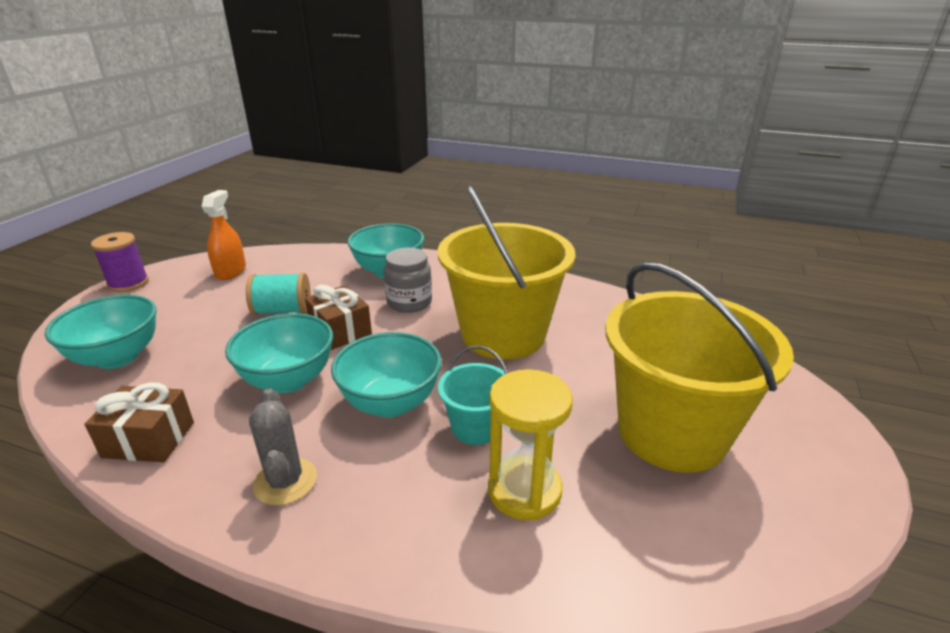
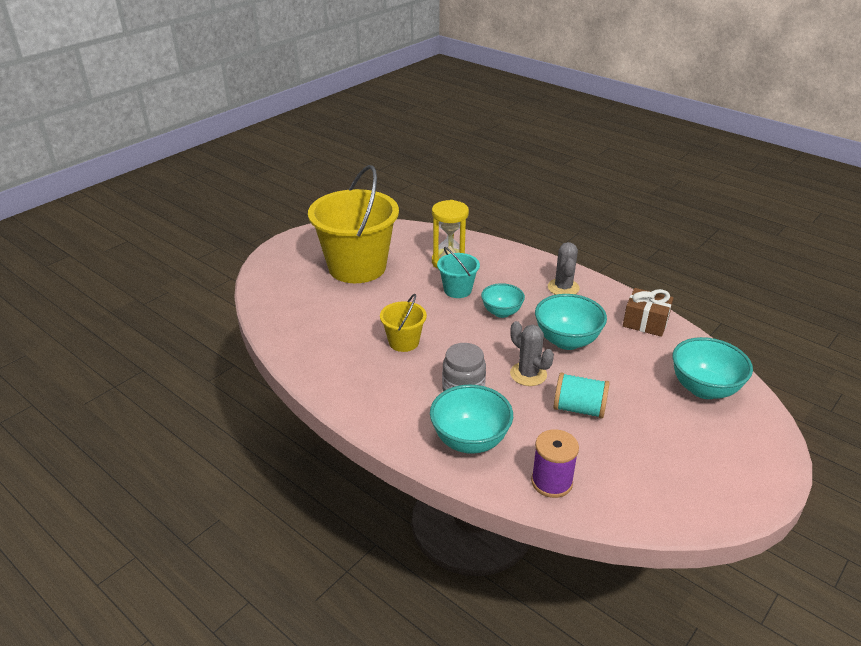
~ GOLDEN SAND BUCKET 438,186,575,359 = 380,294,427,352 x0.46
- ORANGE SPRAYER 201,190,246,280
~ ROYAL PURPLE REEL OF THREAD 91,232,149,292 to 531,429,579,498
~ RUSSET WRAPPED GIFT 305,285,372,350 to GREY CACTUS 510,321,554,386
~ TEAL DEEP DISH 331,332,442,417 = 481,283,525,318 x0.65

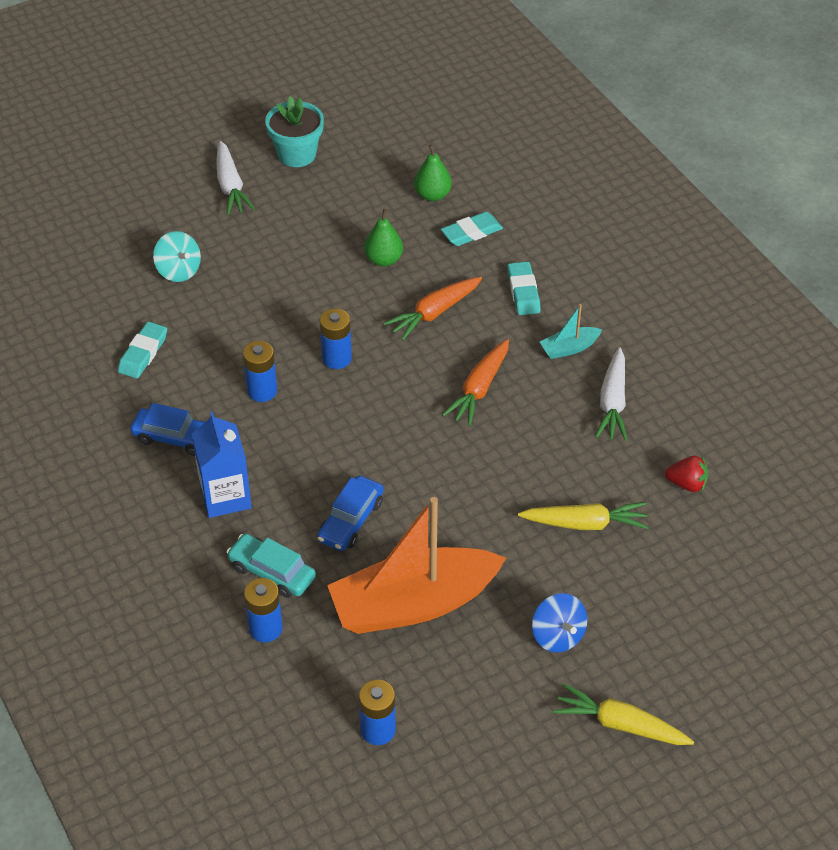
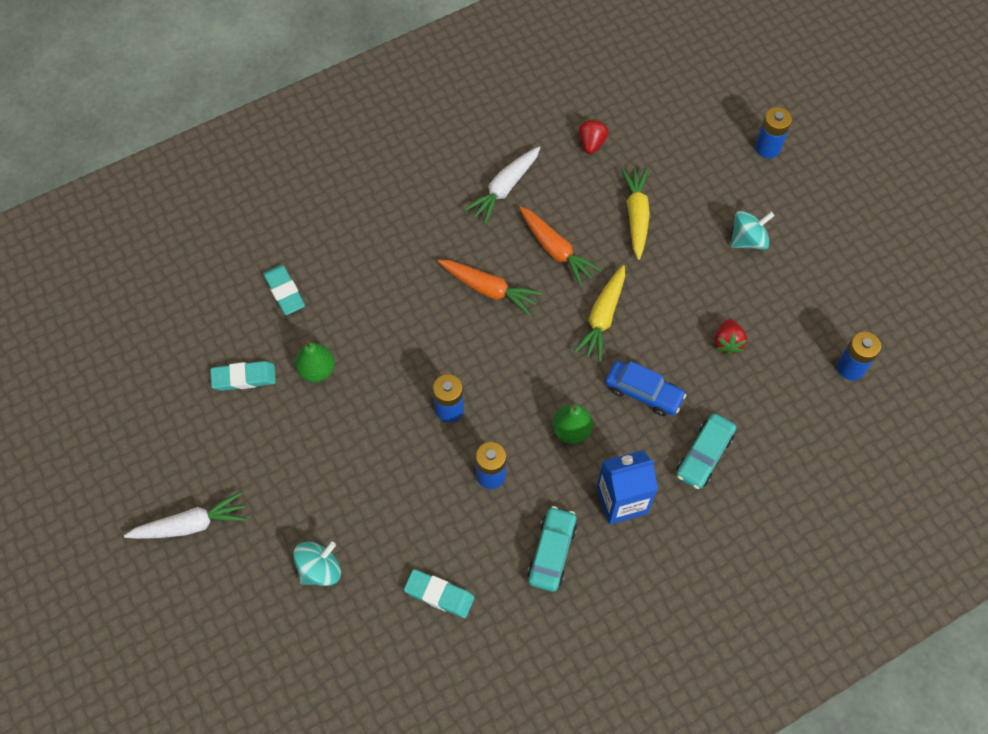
- TEAL PLANT POT 265,96,324,167
~ GREEN TOY PEAR 414,145,452,201 to 553,404,593,444
~ TEAL ERASER 507,262,541,315 to 210,361,276,391
~ ORANGE CARROT 384,277,482,340 to 519,206,601,286
- TEAL SAILBOAT 540,304,602,359
~ SNOW-WHITE CARROT 595,347,627,441 = 464,147,540,224 120 degrees clockwise
~ COBALT TOY CAR 130,403,205,456 to TEAL TOY CAR 527,506,577,592
~ ORANGE SAILBOAT 327,497,506,634 to SCARLET BERRY 714,319,747,355
~ COBALT AA BATTERY 244,578,283,642 to 755,107,792,158
~ COBALT WHIRLIGIG 532,593,587,652 to TEAL WHIRLIGIG 730,211,775,250
~ GOLDEN CARROT 553,683,694,745 to 574,265,625,362

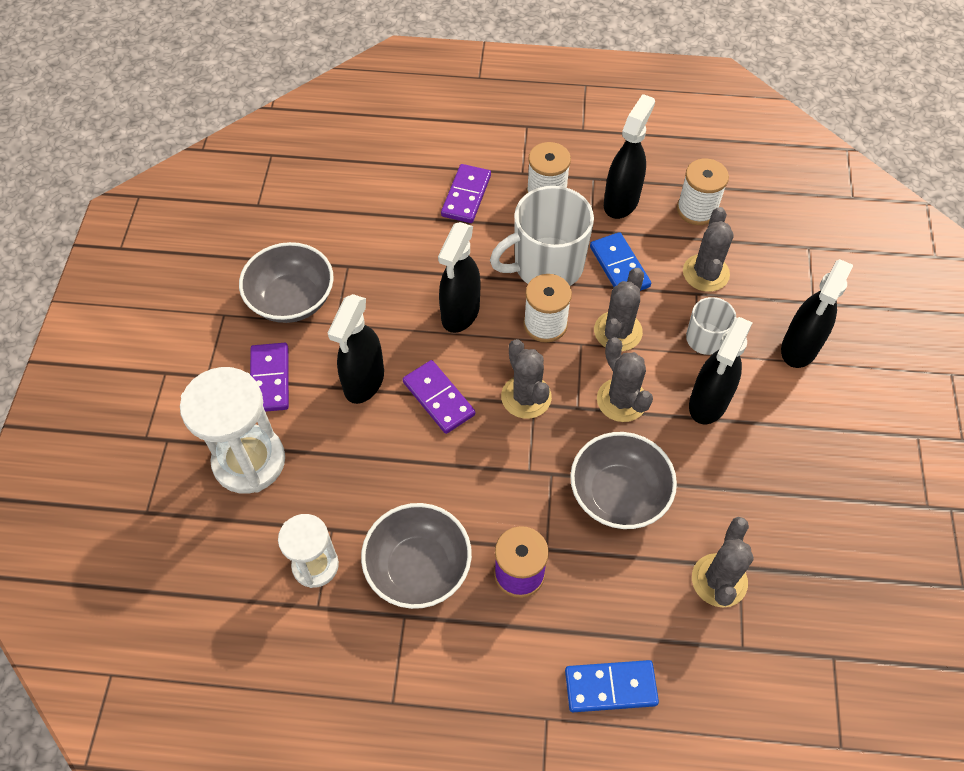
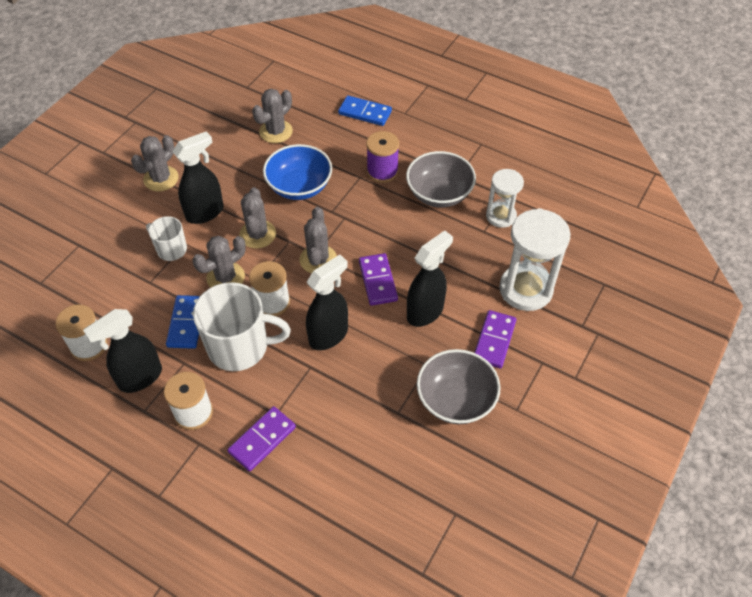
~ GREY CACTUS 683,207,734,292 to 131,135,179,192
- JET-BLACK SPRAYER 781,259,853,368
~ GREY DEEP DISH 570,432,677,529 to COBALT DEEP DISH 263,144,332,200

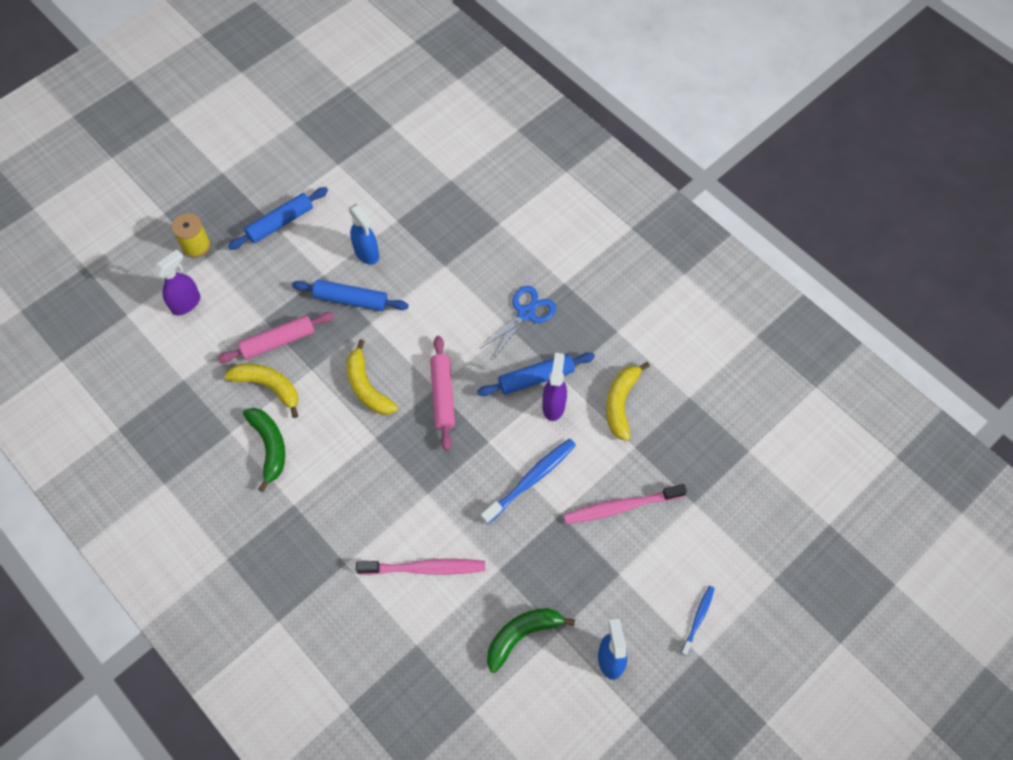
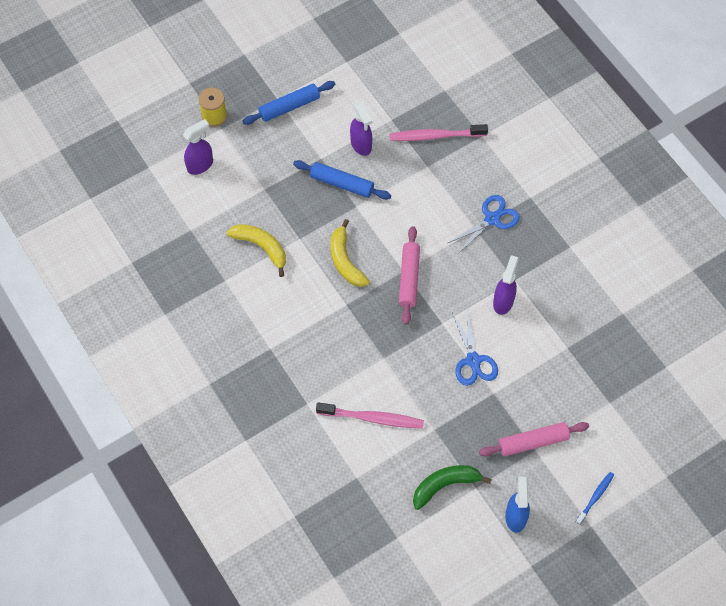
~ COBALT SPRAYER 349,204,379,265 to ROYAL PURPLE SPRAYER 350,102,372,156
~ ROSY PASTRY ROLLER 217,312,334,363 to 479,422,589,457
- COBALT PASTRY ROLLER 477,352,595,396
- GOLDEN TOY BANANA 606,362,650,441
- GREEN TOY BANANA 243,408,285,492
~ COBALT TOOTH BRUSH 480,439,576,525 to COBALT SCISSORS 452,312,498,386
~ ROSY TOOTH BRUSH 564,484,687,524 to 390,124,488,141

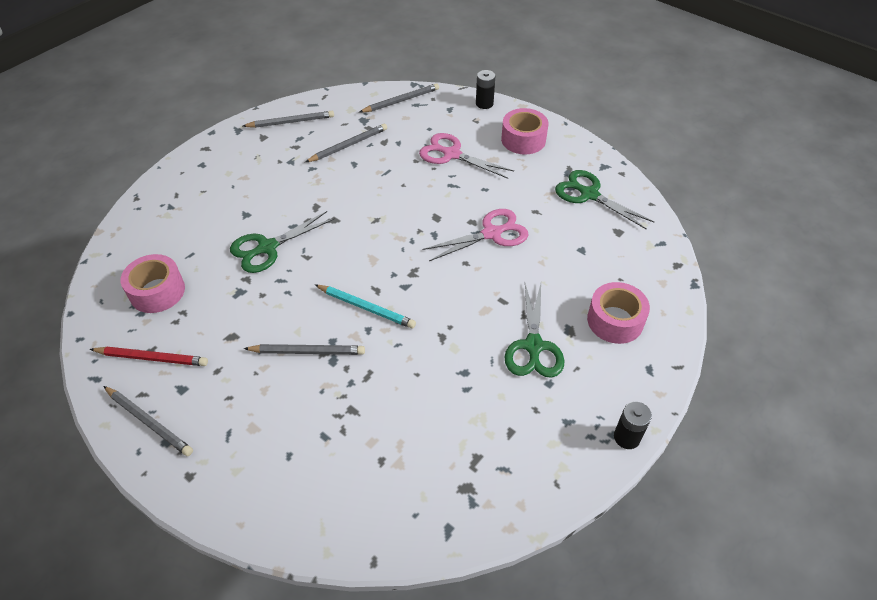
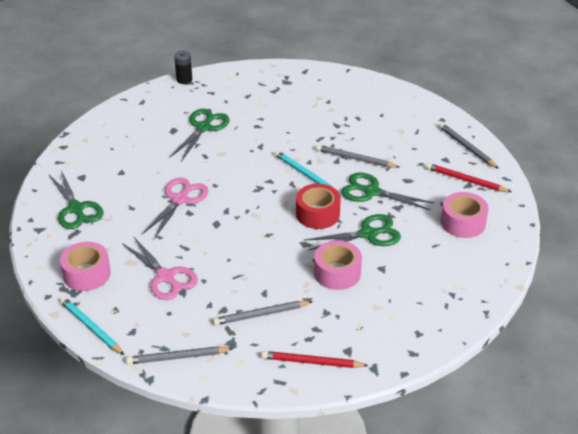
~ JET-BLACK AA BATTERY 476,70,495,109 to TEAL WOODEN PENCIL 60,297,124,355
~ GREY WOODEN PENCIL 243,111,334,128 to SCARLET WOODEN PENCIL 261,351,369,368
~ ROSY SCISSORS 422,209,529,261 = 142,178,209,239 120 degrees clockwise
~ ROSY STICKY TAPE 587,282,650,344 to 314,240,362,290
+ GREEN SCISSORS 341,173,434,210
+ SCARLET STICKY TAPE 296,184,341,229

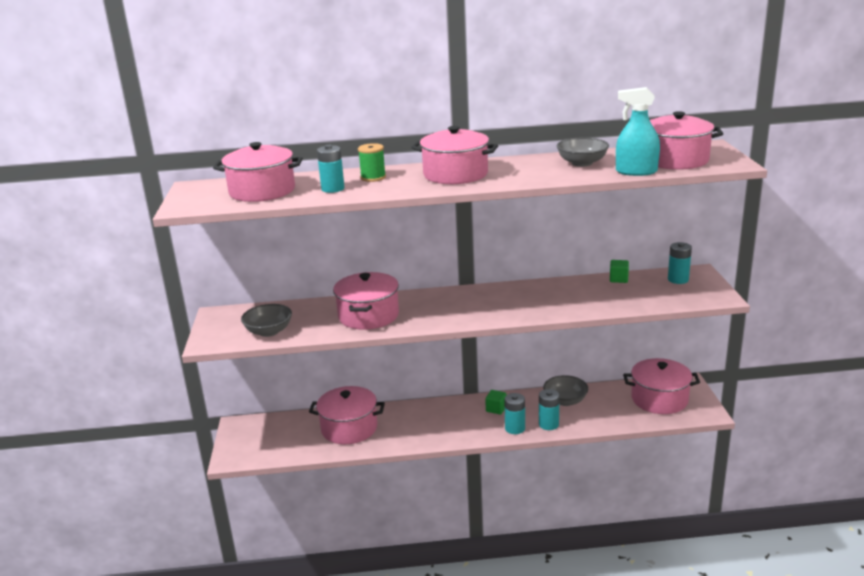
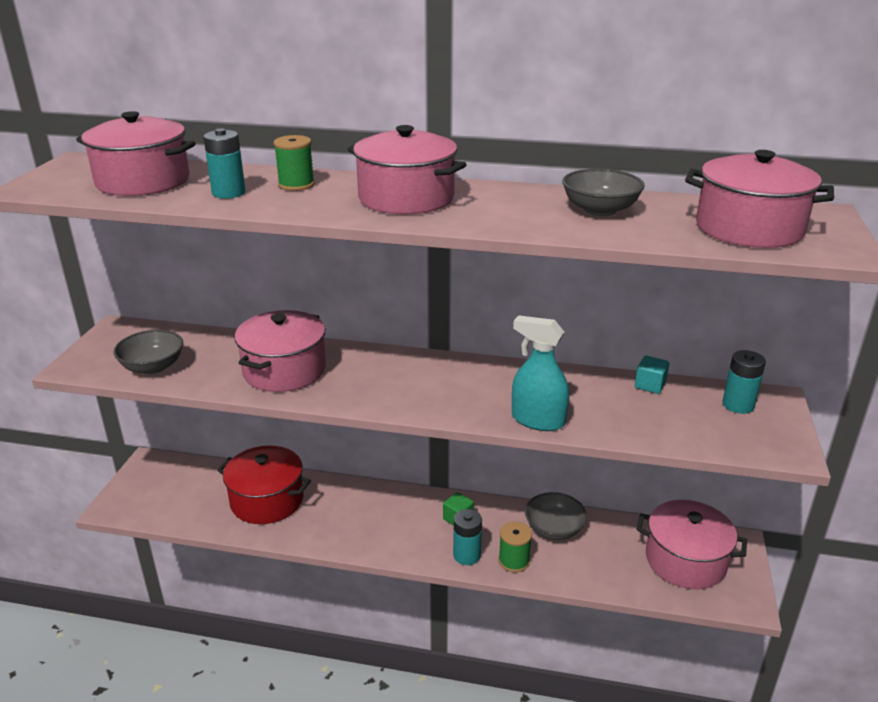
~ TEAL SPRAYER 616,87,660,176 to 512,315,569,431
~ GREEN SOLID CUBE 610,260,629,283 to TEAL SOLID CUBE 635,356,669,394
~ ROSY POT 309,386,385,444 to SCARLET POT 217,445,311,524
~ TEAL AA BATTERY 539,389,560,430 to GREEN REEL OF THREAD 498,521,532,573

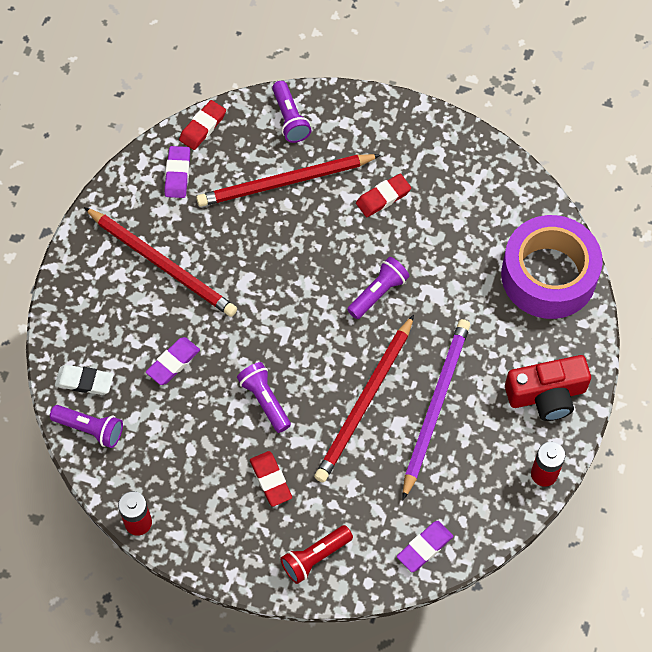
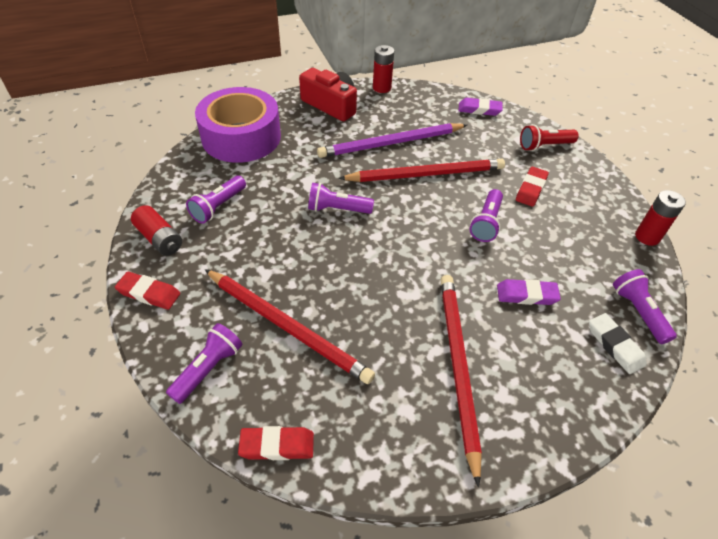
- ROYAL PURPLE ERASER 165,146,190,198
~ SCARLET ERASER 356,174,411,217 to 115,272,180,310
~ SCARLET TORCH 280,525,353,584 = 520,125,579,151 150 degrees clockwise
+ ROYAL PURPLE TORCH 186,176,246,224
+ SCARLET AA BATTERY 131,205,182,256

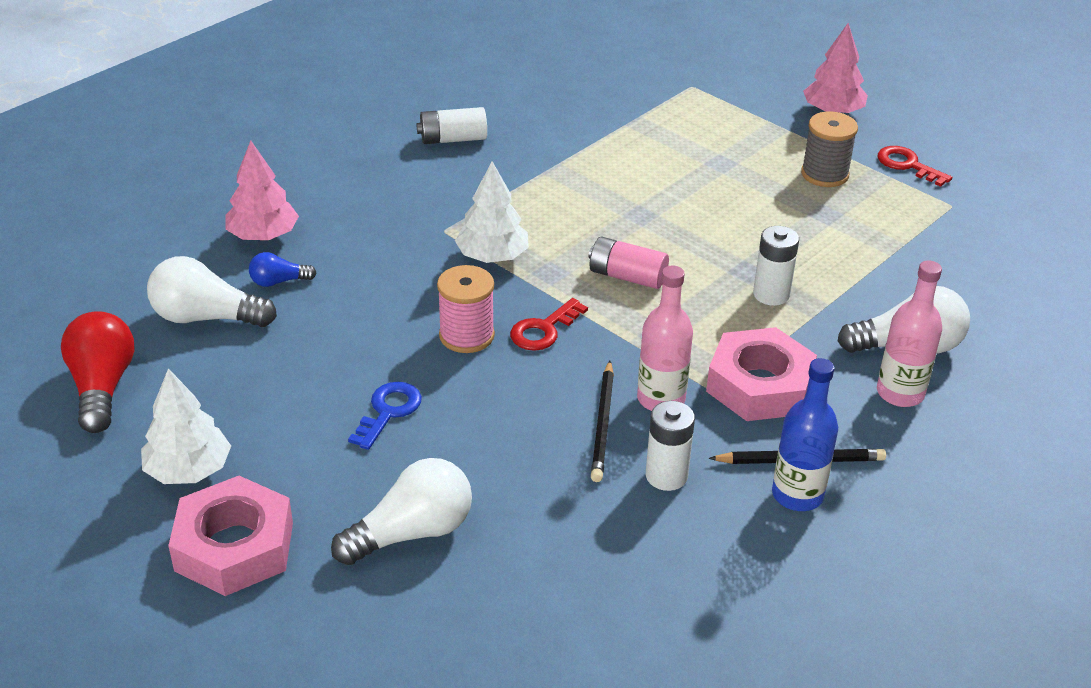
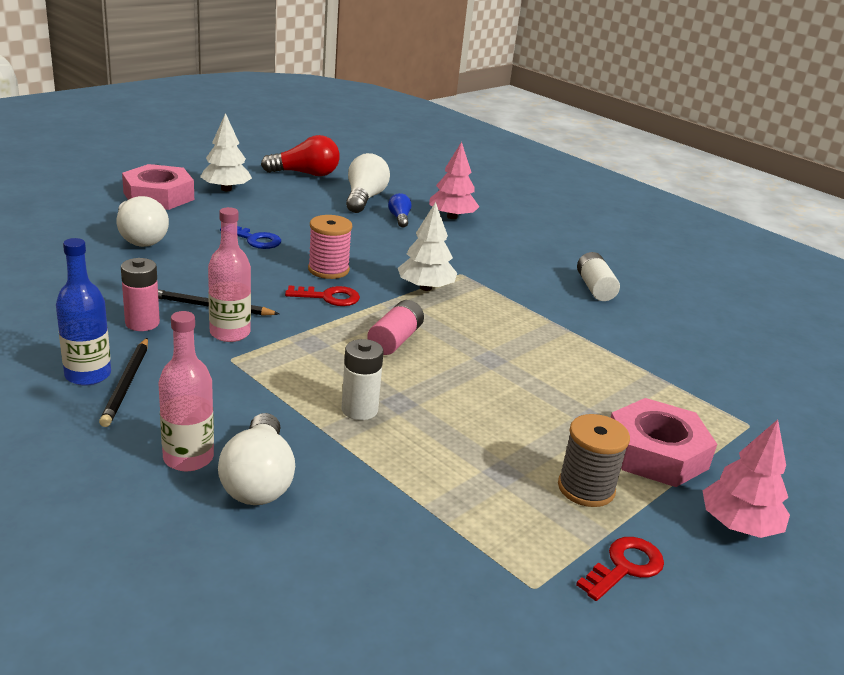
~ SCARLET DOOR KEY 510,298,588,351 = 285,286,360,306 135 degrees clockwise
~ ROSY NUT 706,327,817,421 to 610,398,717,487
~ SNOW-WHITE AA BATTERY 646,401,695,491 to ROSY AA BATTERY 121,258,160,331

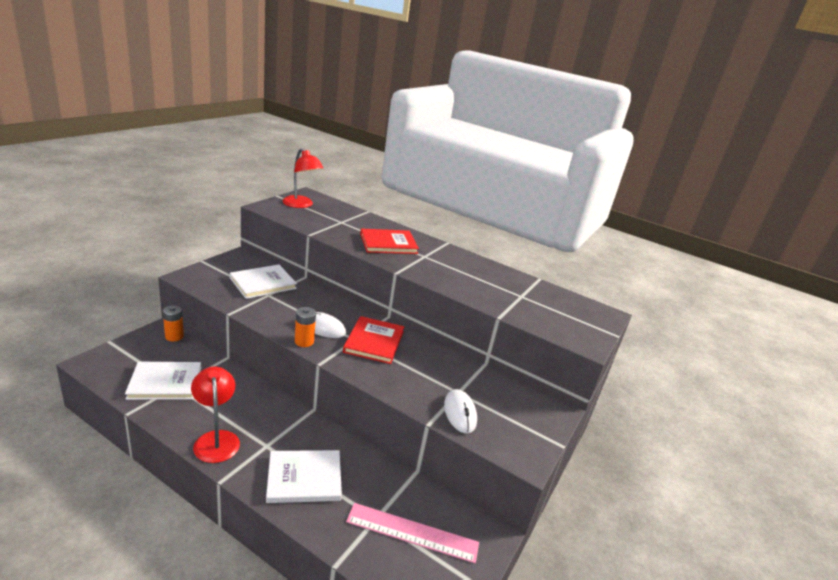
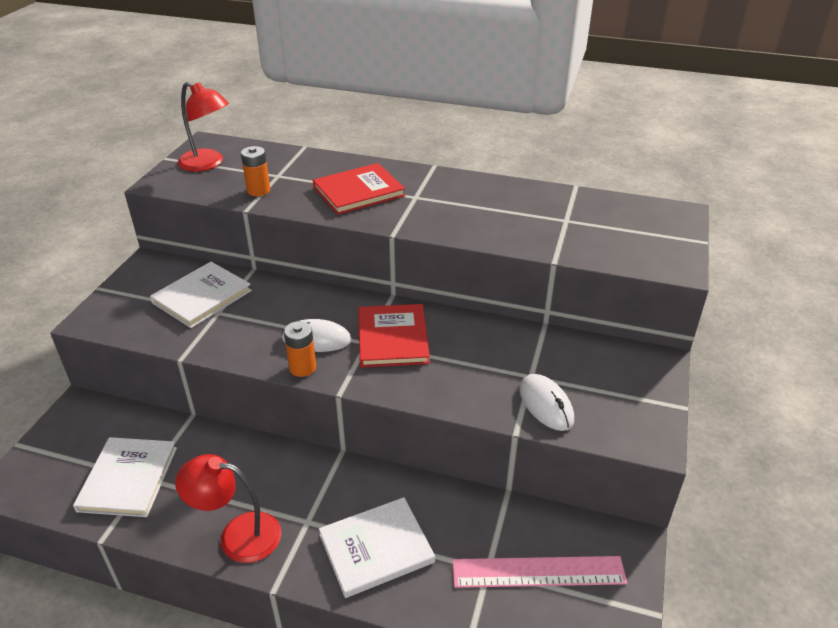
~ ORANGE AA BATTERY 163,305,184,341 to 241,146,270,196
~ SNOW-WHITE HARDCOVER 125,362,202,400 = 73,437,177,517 60 degrees counterclockwise
~ SCARLET DESK LAMP 191,367,240,463 = 175,454,281,563 45 degrees counterclockwise

